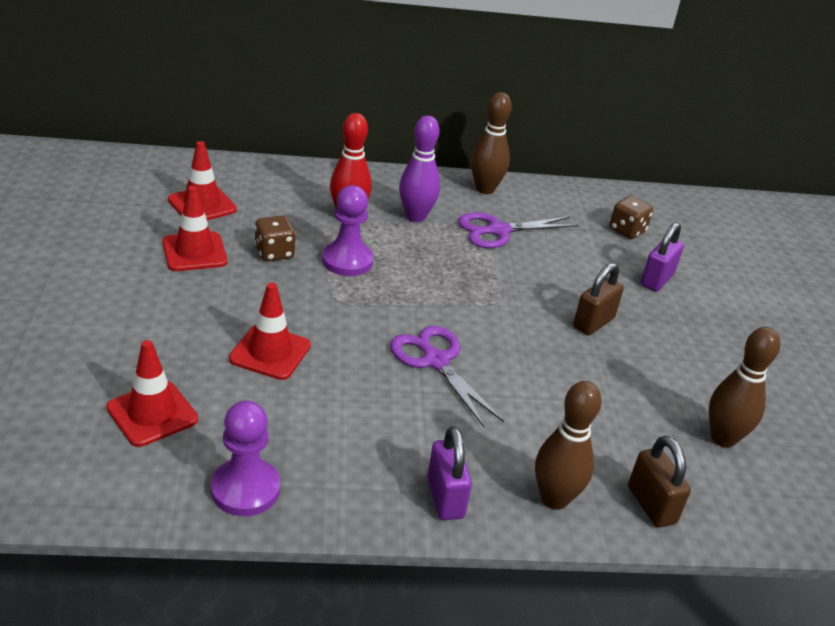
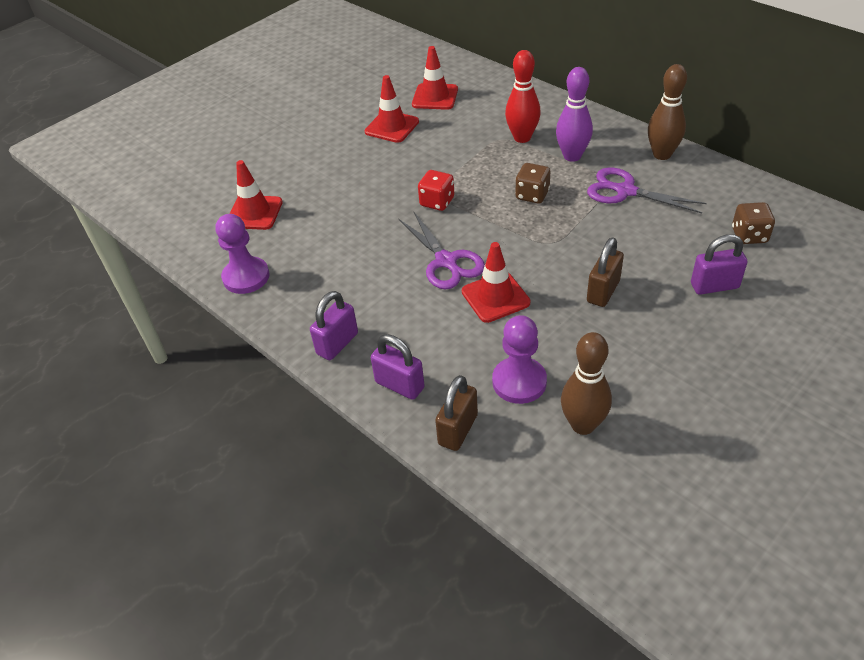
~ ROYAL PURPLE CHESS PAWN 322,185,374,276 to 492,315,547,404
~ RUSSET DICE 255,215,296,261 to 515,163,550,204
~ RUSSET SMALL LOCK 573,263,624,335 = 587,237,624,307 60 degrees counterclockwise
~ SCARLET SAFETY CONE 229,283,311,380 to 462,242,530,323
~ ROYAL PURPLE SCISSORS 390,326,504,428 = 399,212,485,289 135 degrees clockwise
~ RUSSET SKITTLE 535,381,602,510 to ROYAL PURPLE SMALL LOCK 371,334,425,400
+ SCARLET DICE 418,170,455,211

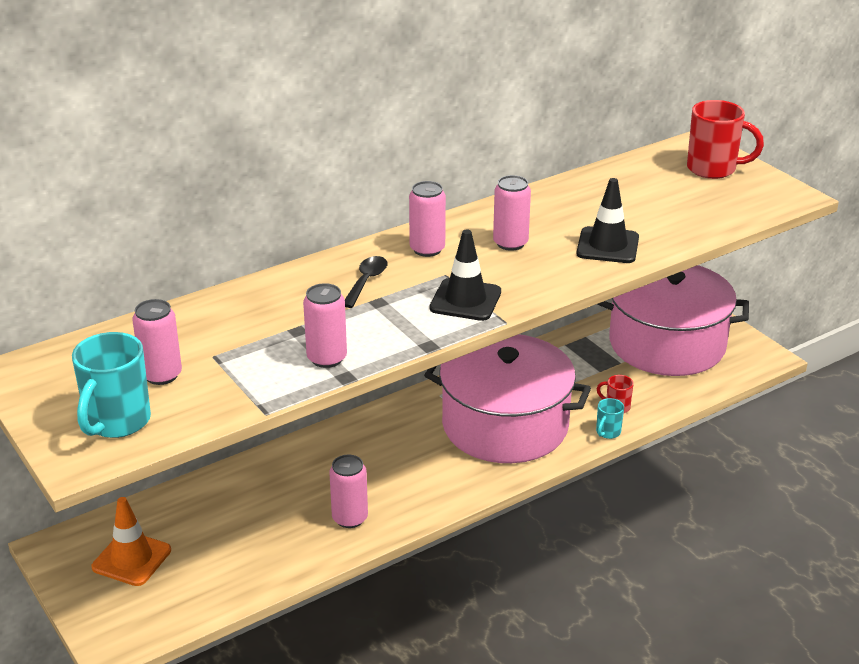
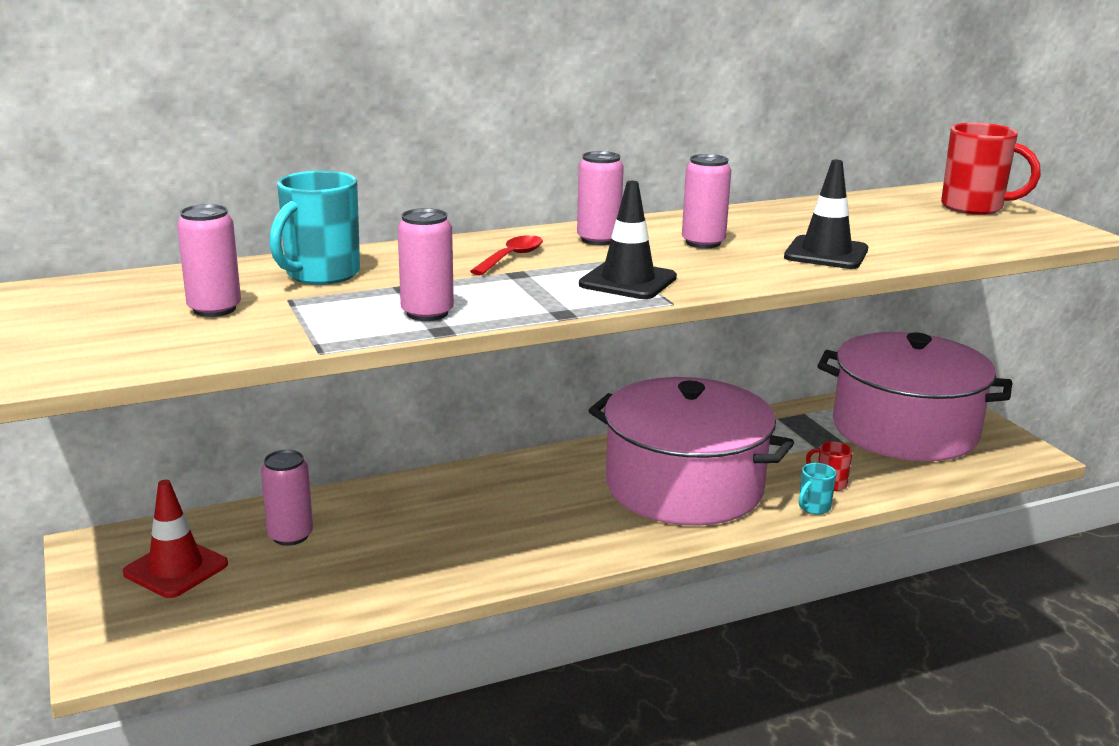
~ JET-BLACK TABLESPOON 345,256,387,308 to SCARLET TABLESPOON 470,235,543,275
~ TEAL MUG 72,332,151,438 to 269,171,360,285
~ ROSY SODA CAN 329,455,368,528 to 261,450,313,546
~ ORANGE SAFETY CONE 92,497,171,586 to SCARLET SAFETY CONE 123,480,228,598

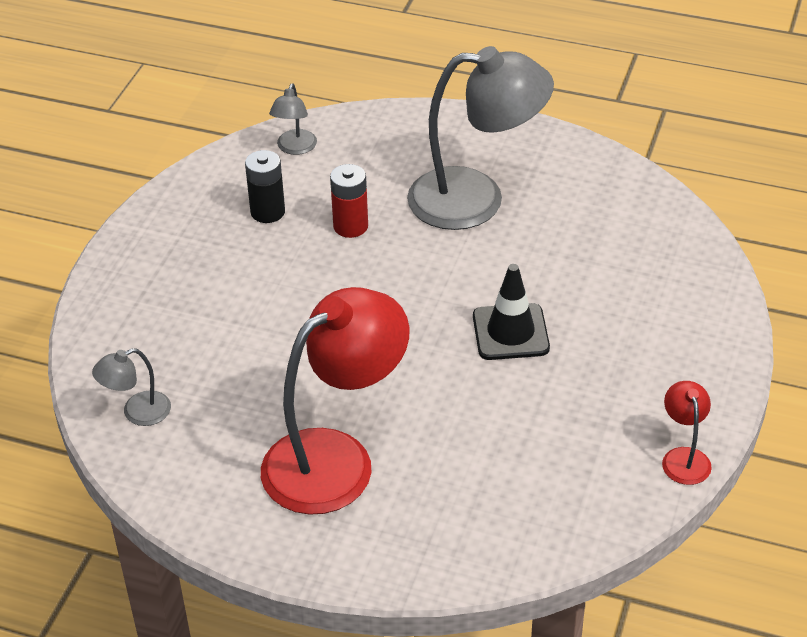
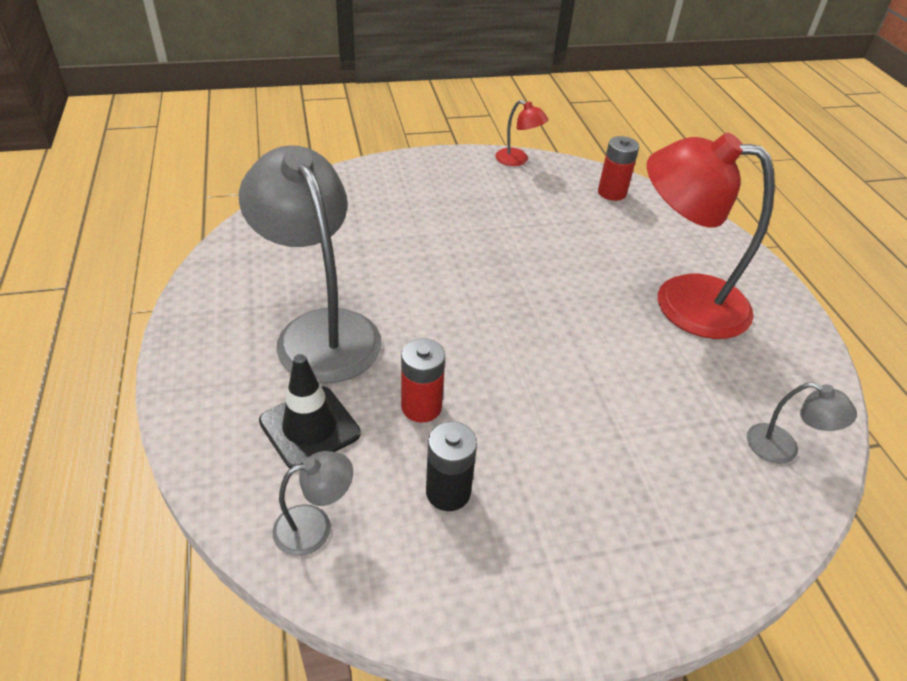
~ JET-BLACK SAFETY CONE 473,264,550,360 to 259,354,361,469
~ SCARLET DESK LAMP 662,381,712,485 = 495,100,548,166 105 degrees counterclockwise
+ SCARLET AA BATTERY 598,136,639,201

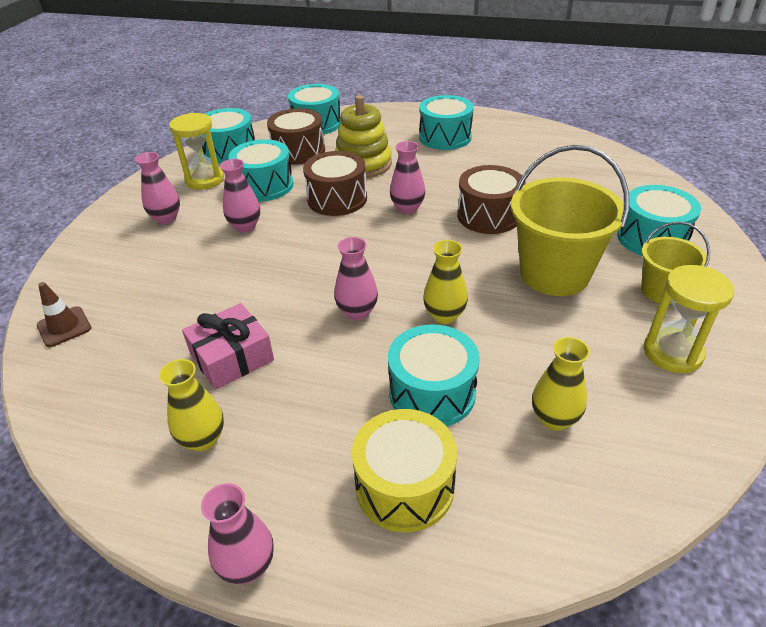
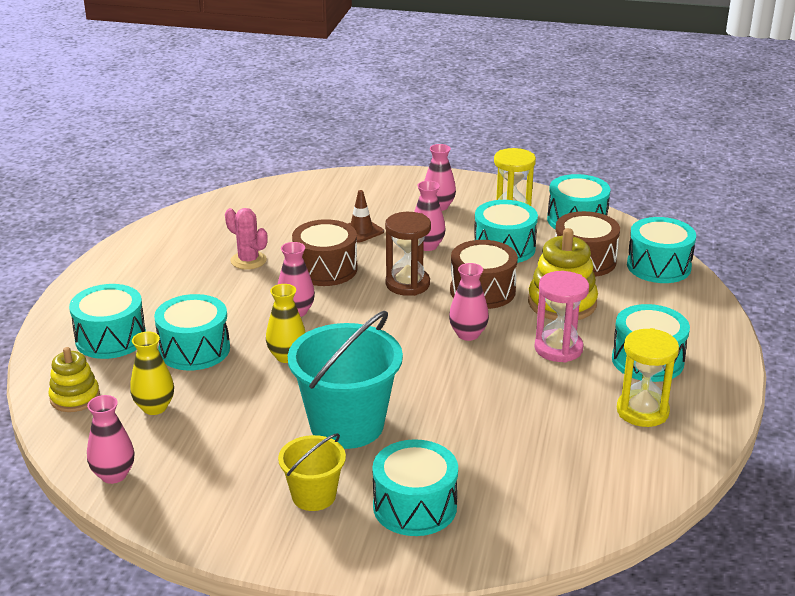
~ GOLDEN SAND BUCKET 511,145,629,296 to TEAL SAND BUCKET 288,311,403,449
~ RUSSET SNARE DRUM 457,165,526,234 to 292,219,357,286
~ GOLDEN HOURGLASS 643,265,734,373 to 617,328,679,427
~ RUSSET SAFETY CONE 37,282,91,347 to 348,190,384,242
~ ROSY WRAPPED GIFT 182,303,274,390 to ROSY CACTUS 225,208,268,269
- GOLDEN VASE 159,359,224,451
~ GOLDEN SNARE DRUM 352,409,457,532 to TEAL SNARE DRUM 69,284,146,359
~ ROSY VASE 201,483,274,584 to 87,395,135,484
+ RUSSET HOURGLASS 385,212,431,296
+ ROSY HOURGLASS 535,271,589,362
+ GOLDEN RING STACKER 48,347,100,412

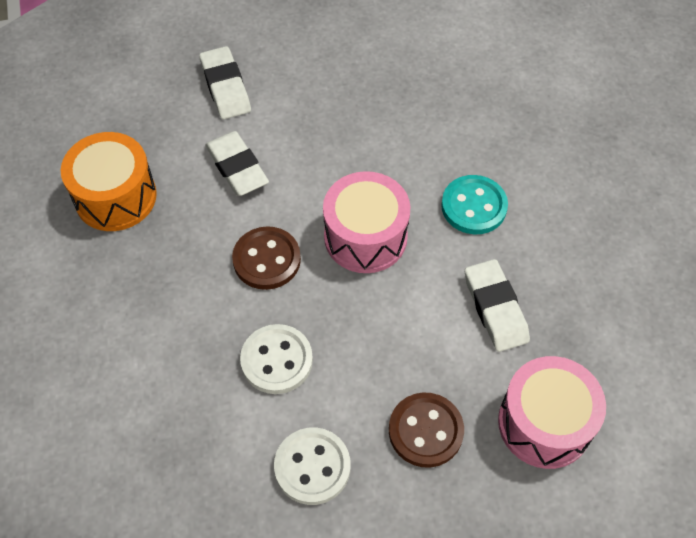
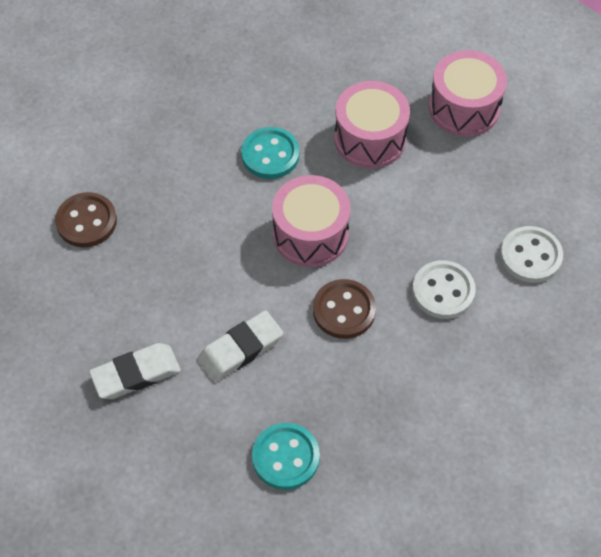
~ ORANGE SNARE DRUM 61,132,157,231 to TEAL SHIRT BUTTON 252,423,320,490
~ SNOW-WHITE ERASER 465,259,530,352 to ROSY SNARE DRUM 334,81,410,169
~ RUSSET SHIRT BUTTON 389,393,464,468 to 55,192,117,247

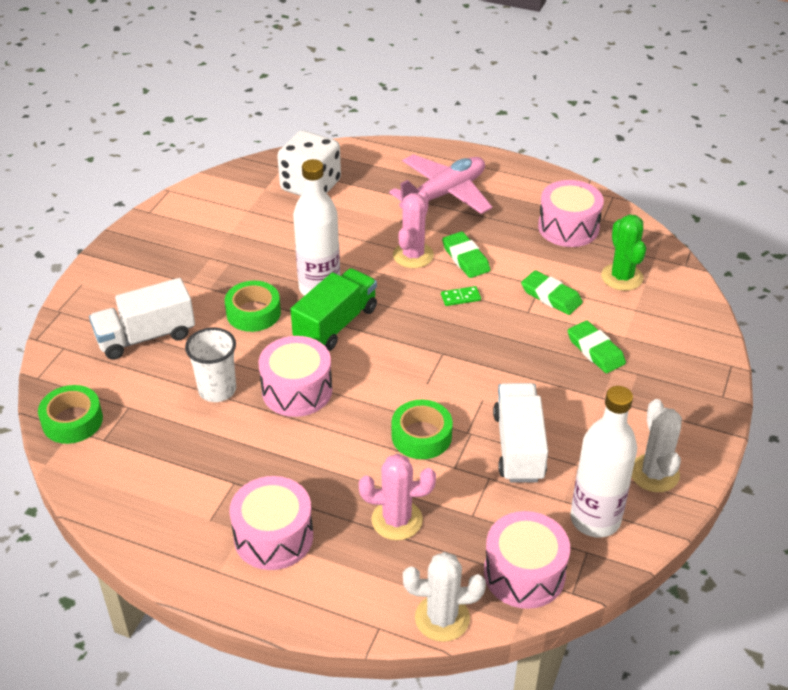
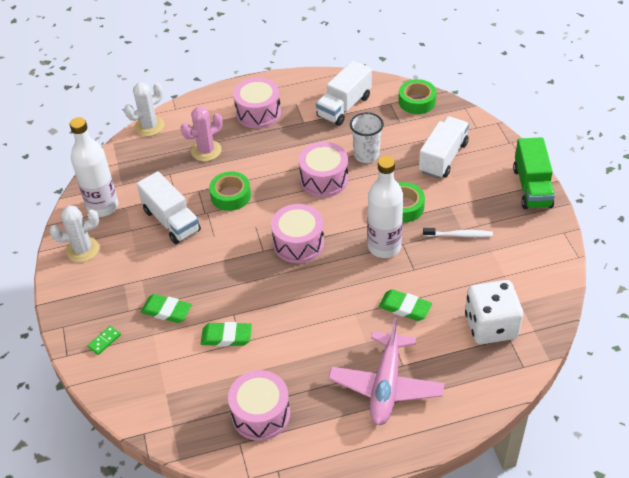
- ROSY CACTUS 393,190,434,268
- GREEN CACTUS 601,214,646,291
~ GREEN ERASER 442,231,490,278 to 378,289,432,321
~ GREEN TOY TRUCK 291,268,377,351 to 513,137,555,209
~ GREEN DOMINO 441,286,481,306 to 87,326,121,355
~ SNOW-WHITE CACTUS 632,399,682,492 = 50,206,99,262 60 degrees counterclockwise
~ ROSY SNARE DRUM 484,511,570,609 to 271,204,324,263
+ SNOW-WHITE TOY TRUCK 316,61,372,126
+ SNOW-WHITE TOOTH BRUSH 423,228,493,237

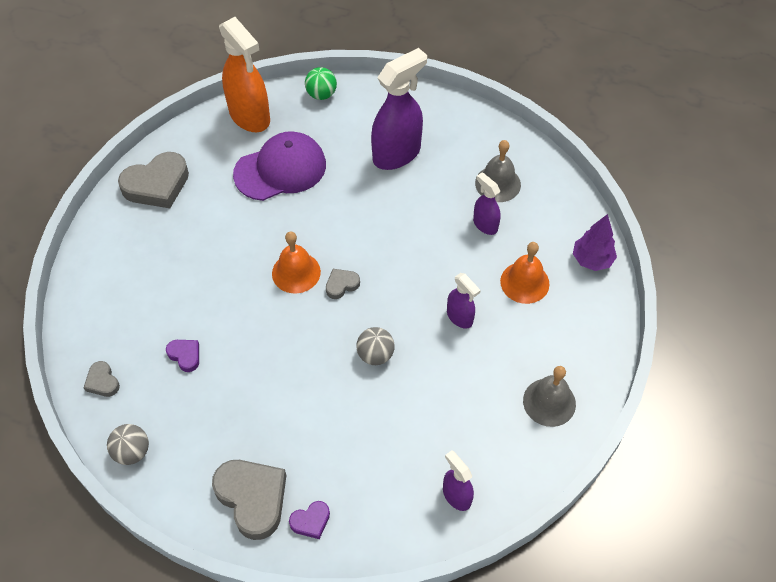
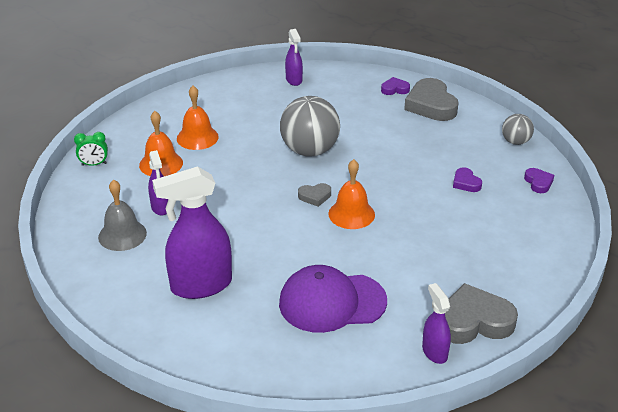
- ORANGE SPRAYER 219,17,270,132
- GREEN SPHERE 305,67,337,100
~ ROYAL PURPLE TREE 573,214,617,271 to GREEN CLOCK 74,132,108,166
~ ROYAL PURPLE SPRAYER 447,273,481,329 to 422,283,451,364
~ GREY SPHERE 356,327,395,365 = 280,96,340,157 x1.90
~ GREY HEART SHAPE 84,361,120,397 to ROYAL PURPLE HEART SHAPE 524,168,554,193
- GREY HAND BELL 523,366,576,427
+ ORANGE HAND BELL 177,86,219,150

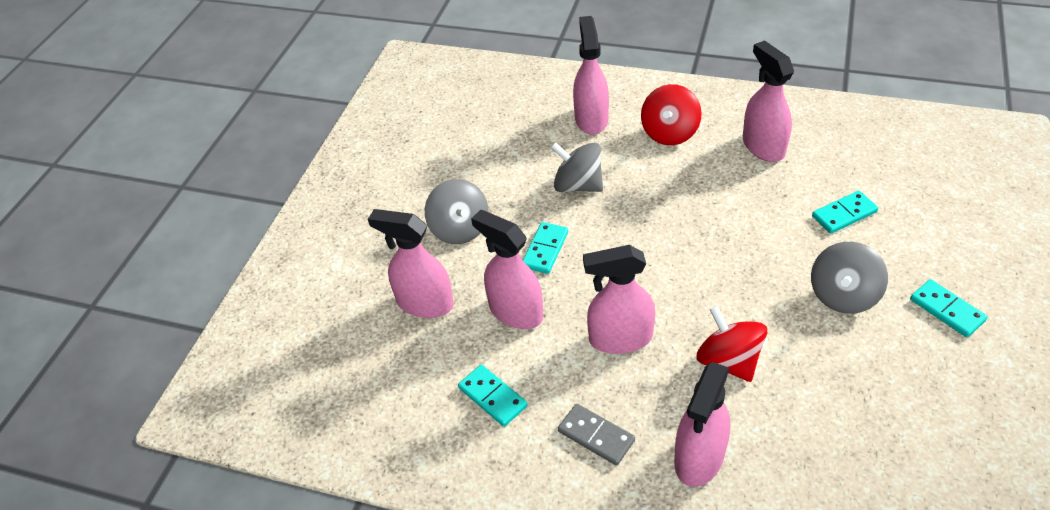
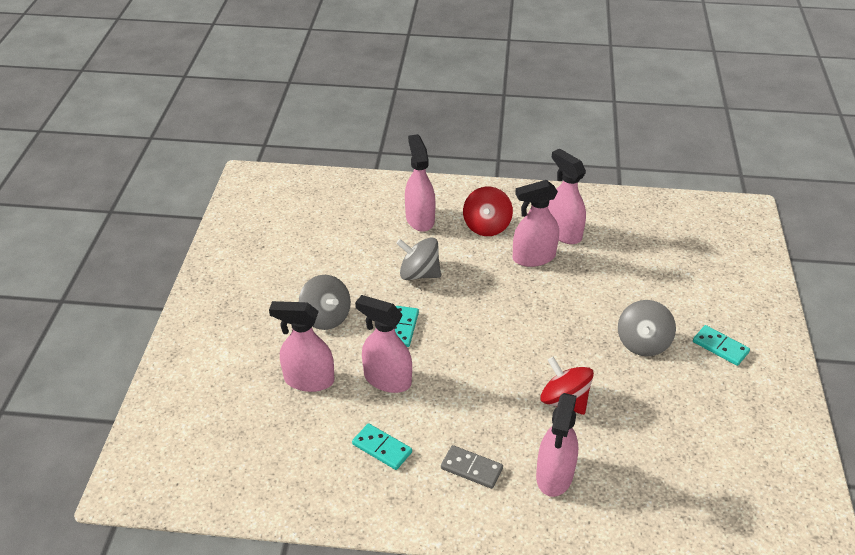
- TEAL DOMINO 812,191,878,234
~ ROSY SPRAYER 583,245,655,354 to 513,180,559,267

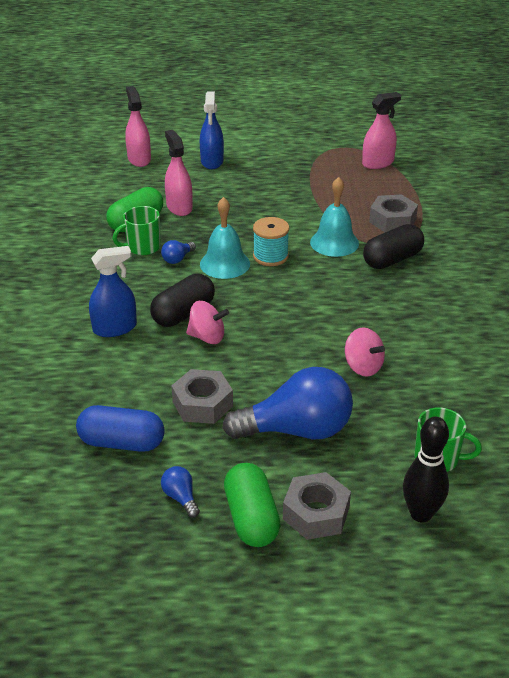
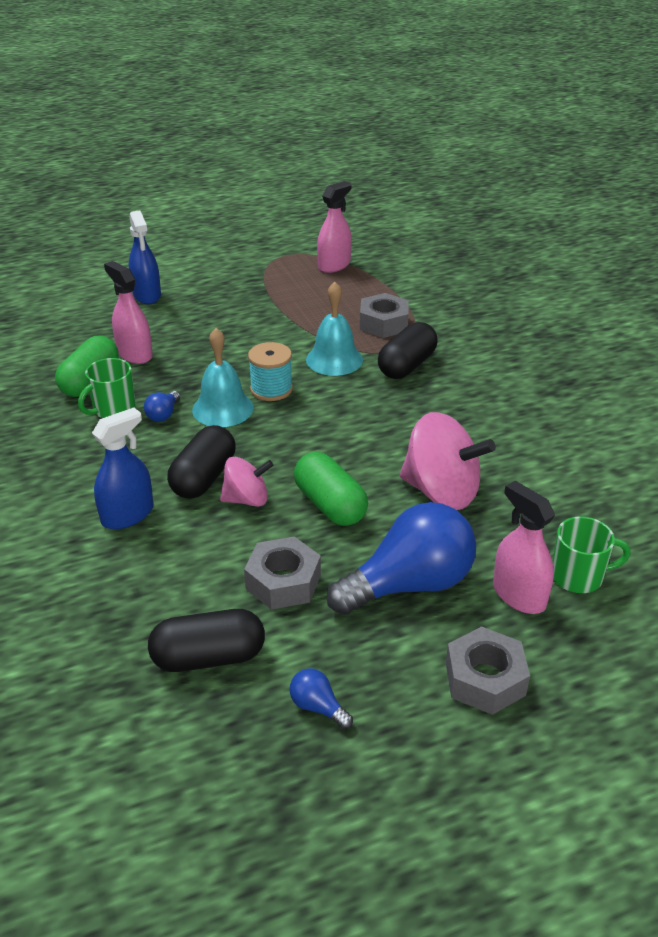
~ ROSY SPRAYER 125,86,151,167 to 493,481,555,614
~ ROSY WHIRLIGIG 345,327,385,377 = 400,412,496,510 x1.72
~ COBALT CAPSULE 76,405,164,452 to JET-BLACK CAPSULE 148,609,265,672
- JET-BLACK SKITTLE 403,417,449,522
~ GREEN CAPSULE 224,463,281,547 to 294,452,368,526

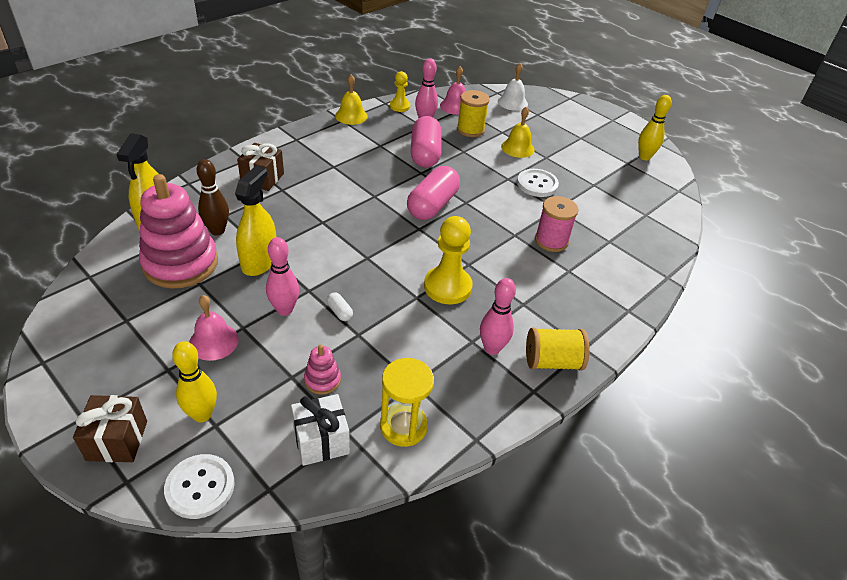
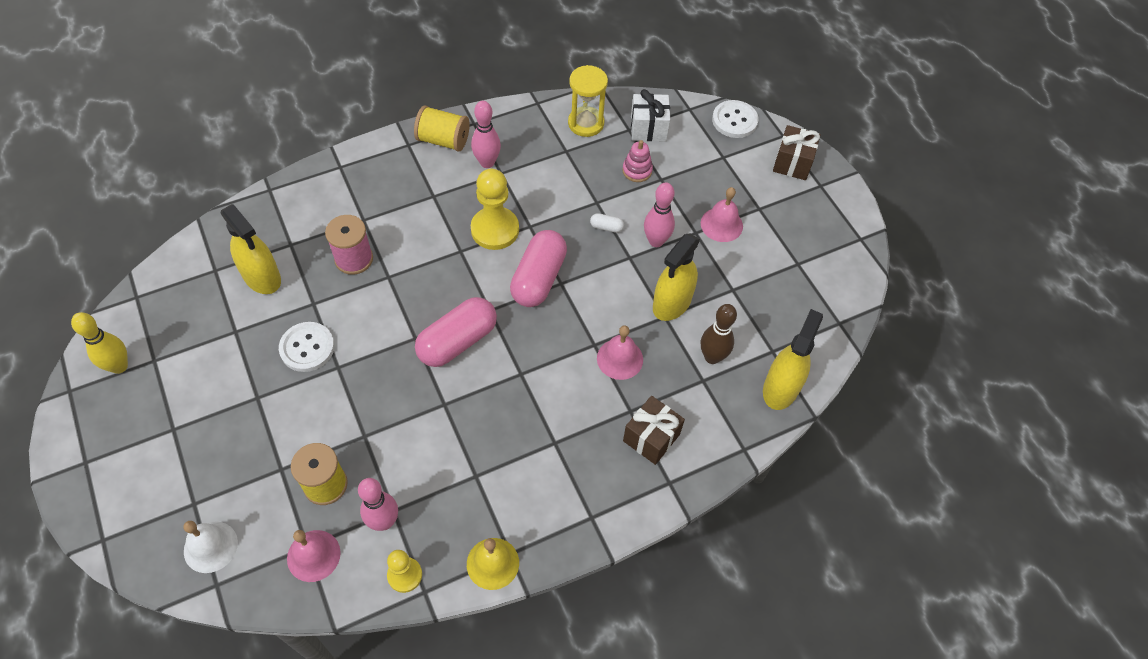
- GOLDEN HAND BELL 501,107,534,158
~ ROSY CAPSULE 411,116,442,168 to 510,230,567,307
- ROSY RING STACKER 139,174,218,289
~ SNOW-WHITE CAPSULE 327,292,353,321 = 590,213,624,233 60 degrees counterclockwise
- GOLDEN SKITTLE 172,341,217,423
+ GOLDEN SPRAYER 221,204,281,294
+ ROSY HAND BELL 597,325,643,380

